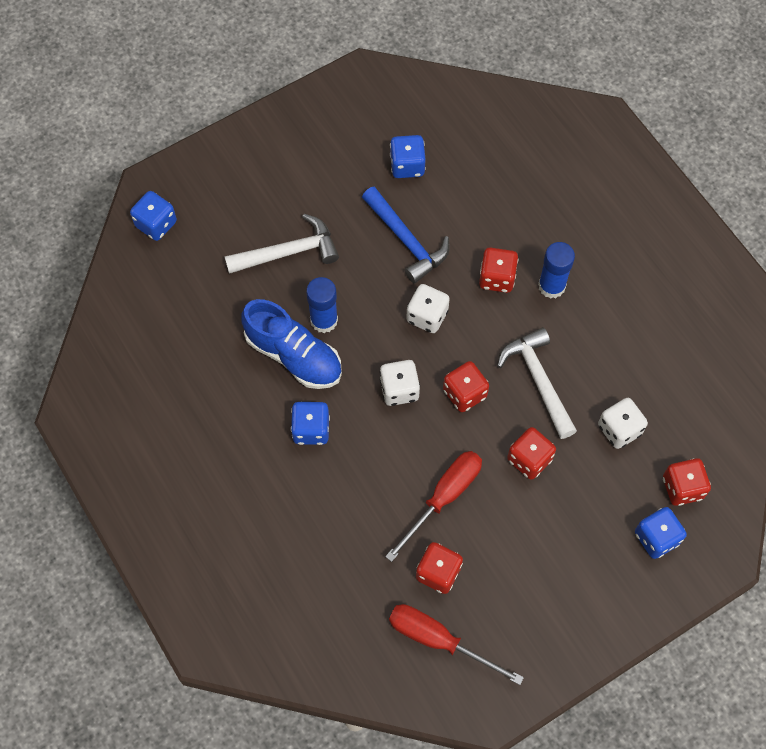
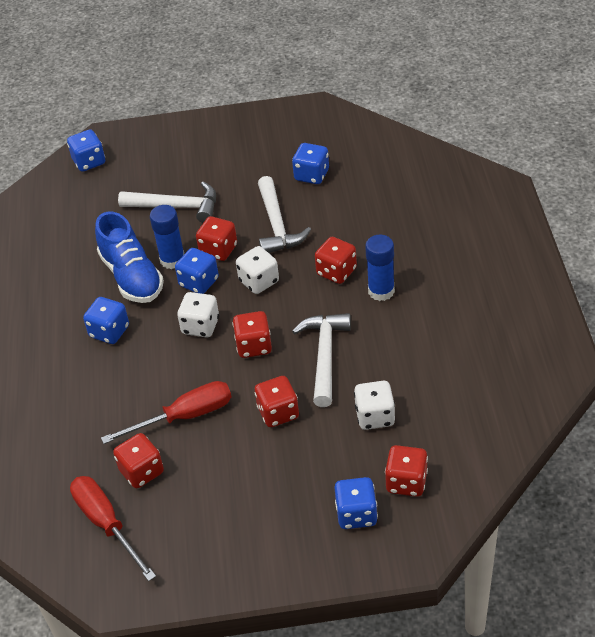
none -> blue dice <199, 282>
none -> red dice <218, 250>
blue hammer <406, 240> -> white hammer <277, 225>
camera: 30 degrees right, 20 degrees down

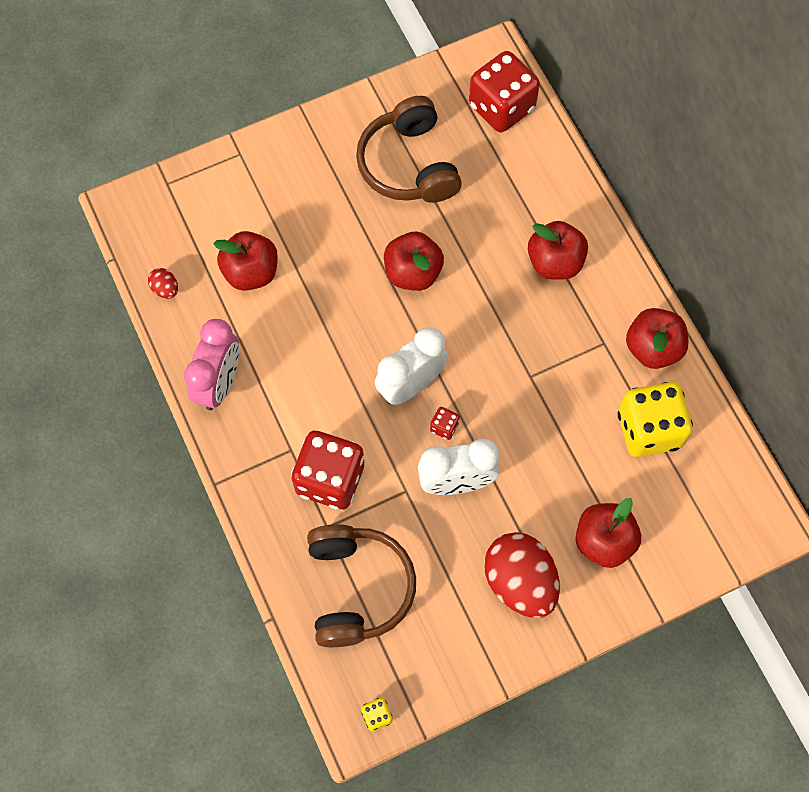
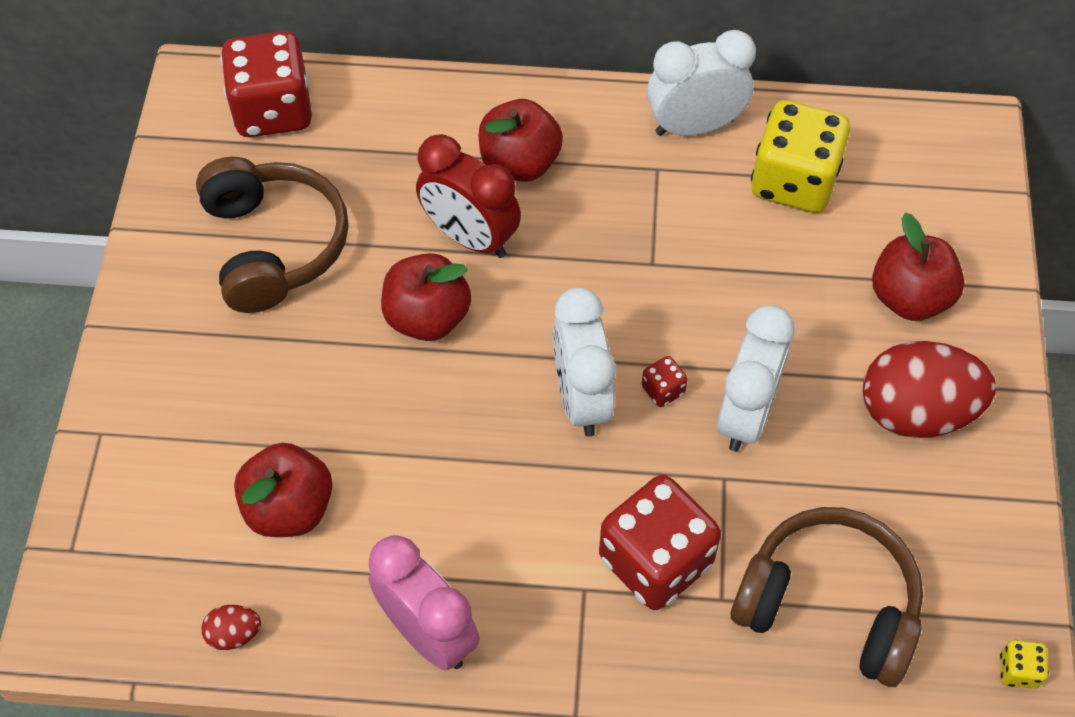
none -> red clock <470, 237>
red apple <652, 348> -> white clock <694, 126>
brown headphones <409, 164> -> brown headphones <273, 245>, 120 degrees counterclockwise
camera: 60 degrees left, 10 degrees down

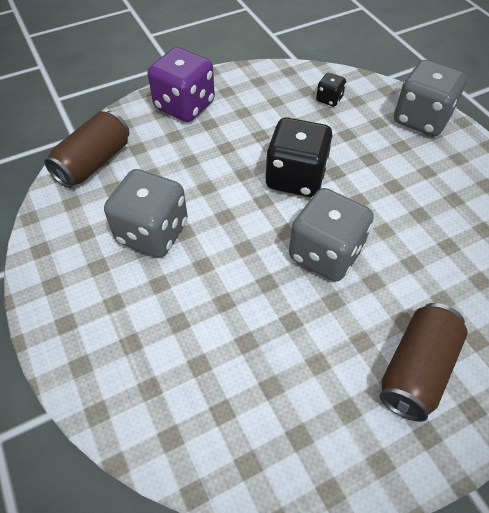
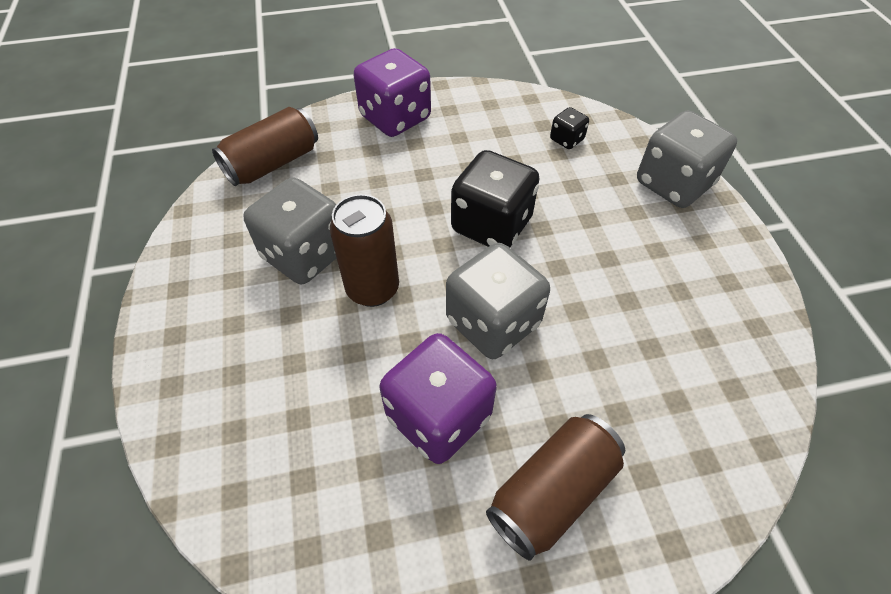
none -> brown can <372, 289>
none -> purple dice <438, 416>
camera: 15 degrees right, 0 degrees up

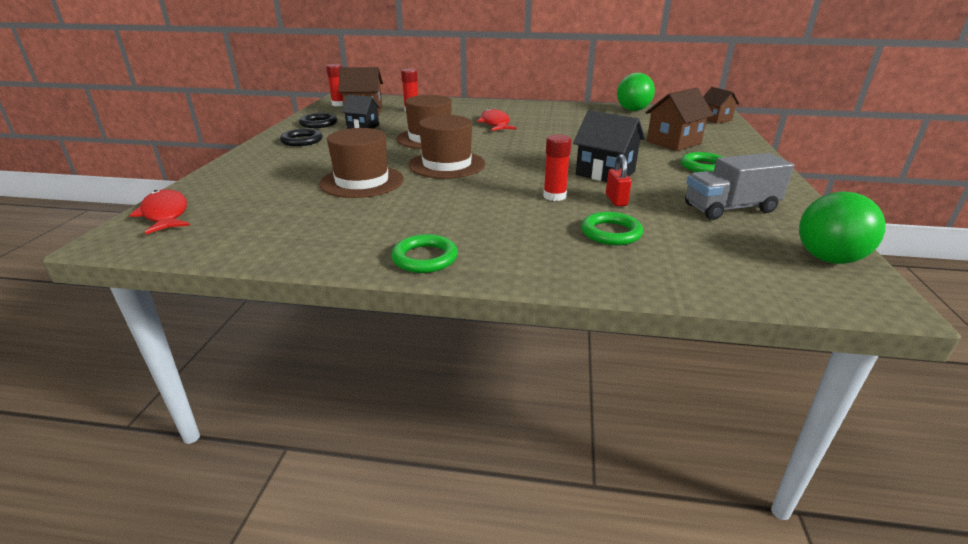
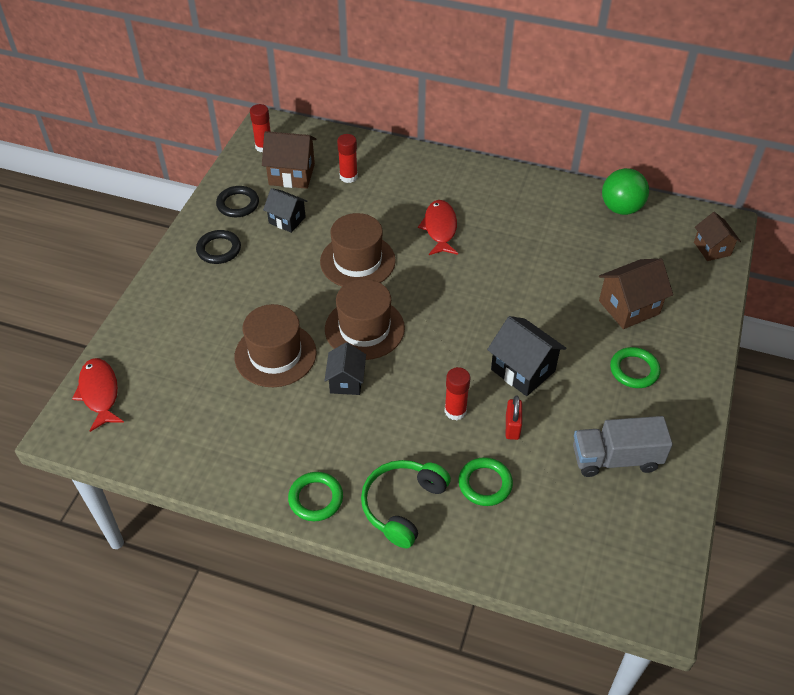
green ball <828, 259> -> none
none -> black house <346, 381>
none -> green headphones <403, 505>
camera: 10 degrees right, 20 degrees up

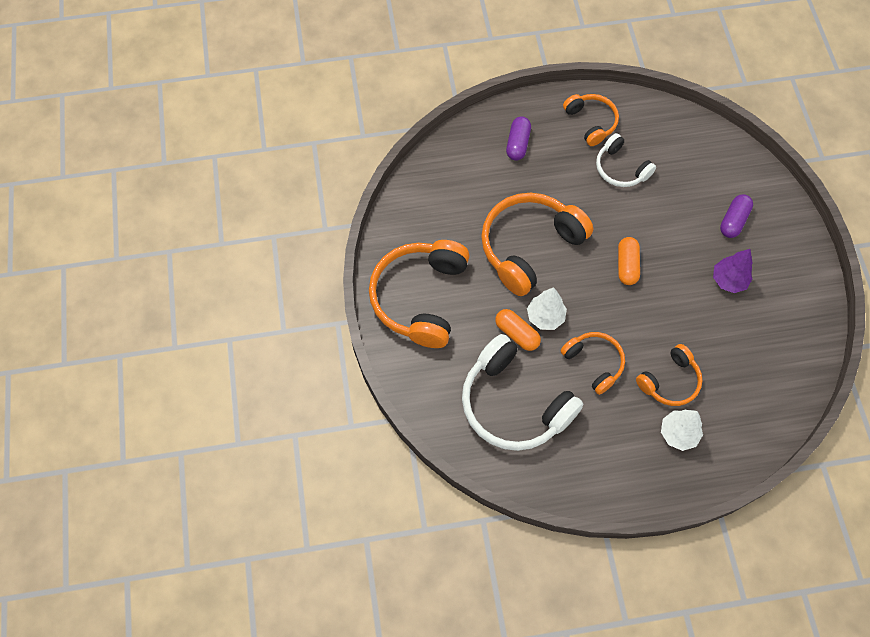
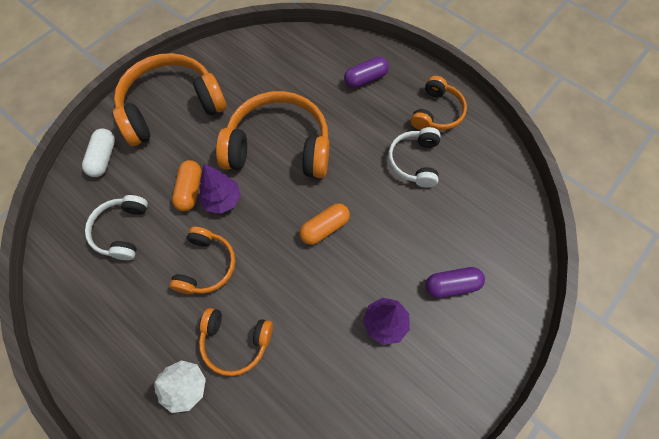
none -> white capsule <103, 158>
white tree <545, 317> -> purple tree <222, 200>
white headphones <514, 403> -> white headphones <122, 231>, x0.55
camera: 50 degrees right, 0 degrees up

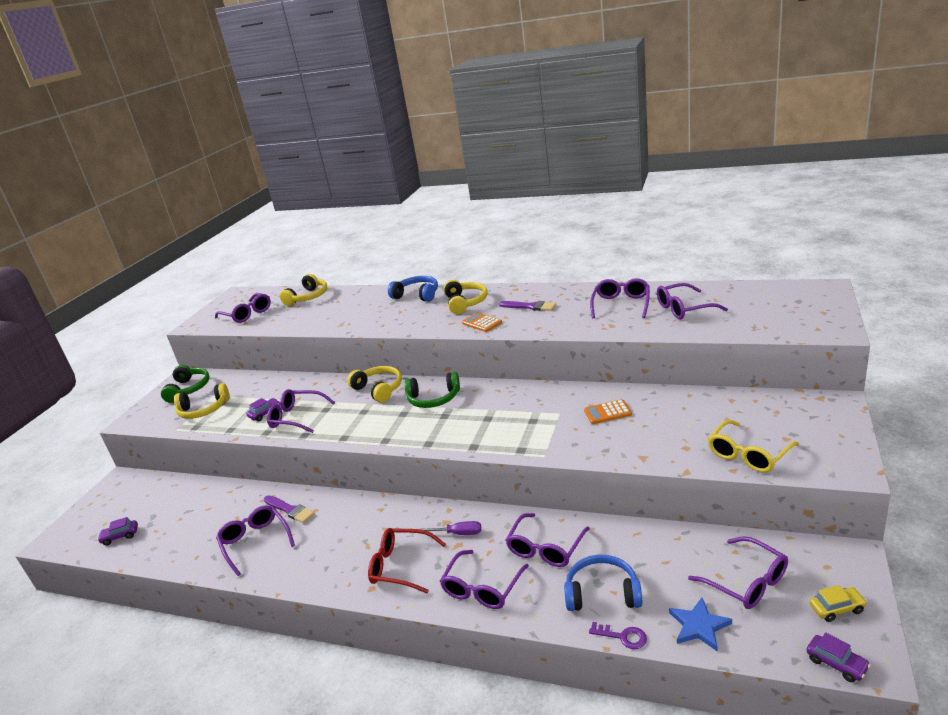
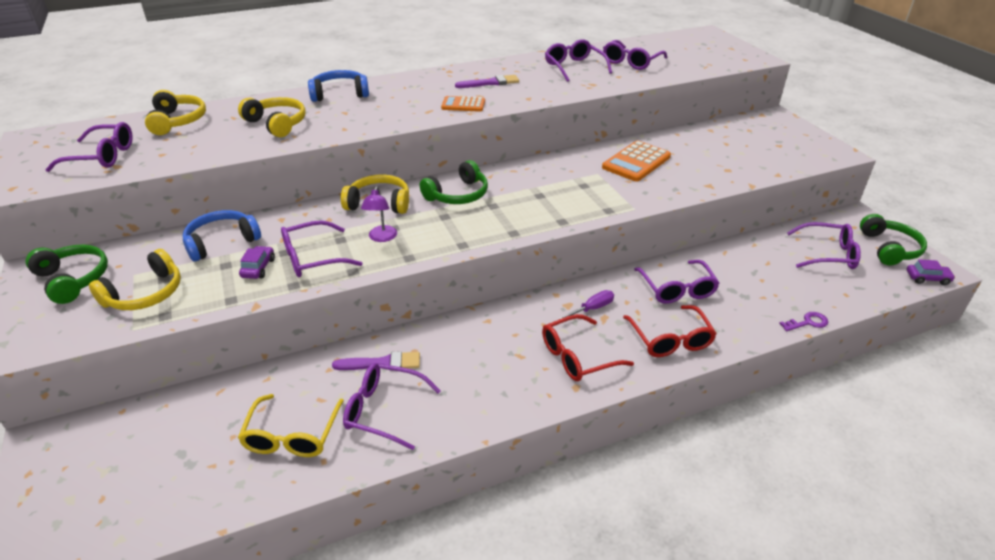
purple car <120, 536> -> none
blue star <699, 626> -> none
none -> purple lamp <381, 238>
yellow headphones <465, 303> -> yellow headphones <277, 124>, shifted
blue headphones <602, 593> -> blue headphones <221, 242>, shifted
yellow glasses <748, 454> -> yellow glasses <292, 436>, shifted
yellow car <837, 608> -> green headphones <889, 248>
purple glasses <482, 588> -> red glasses <670, 339>
orange calculator <607, 412> -> orange calculator <636, 162>, x1.63
camera: 45 degrees left, 10 degrees up

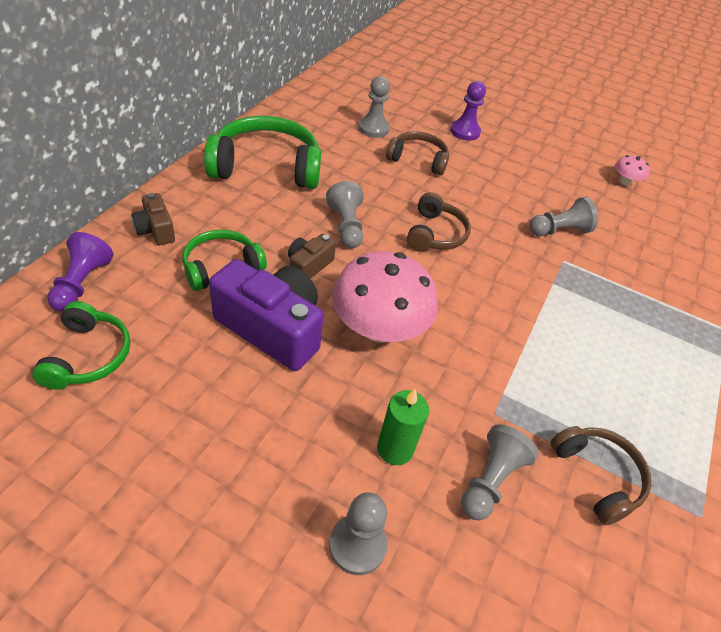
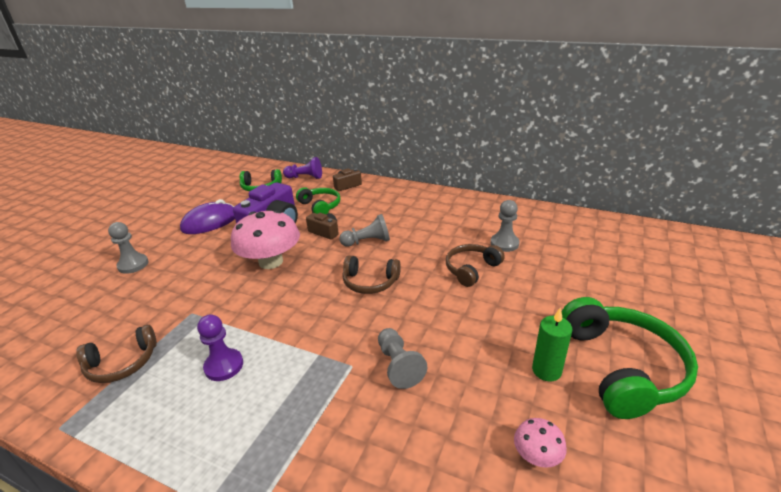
grey pawn <490, 480> -> none
none -> purple mouse <210, 222>
green headphones <266, 167> -> green headphones <622, 367>, shifted
green candle <395, 449> -> green candle <546, 370>, shifted
purple pawn <465, 131> -> purple pawn <224, 366>, shifted
brown headphones <418, 160> -> brown headphones <471, 269>, 150 degrees counterclockwise
camera: 95 degrees right, 15 degrees down

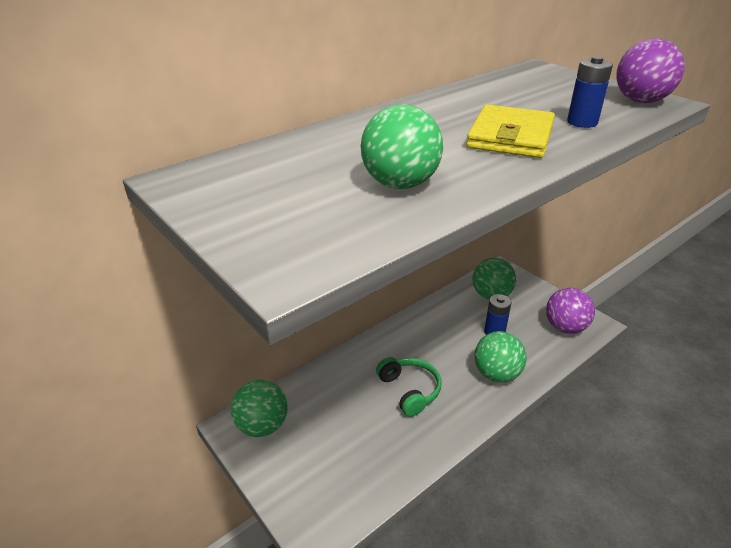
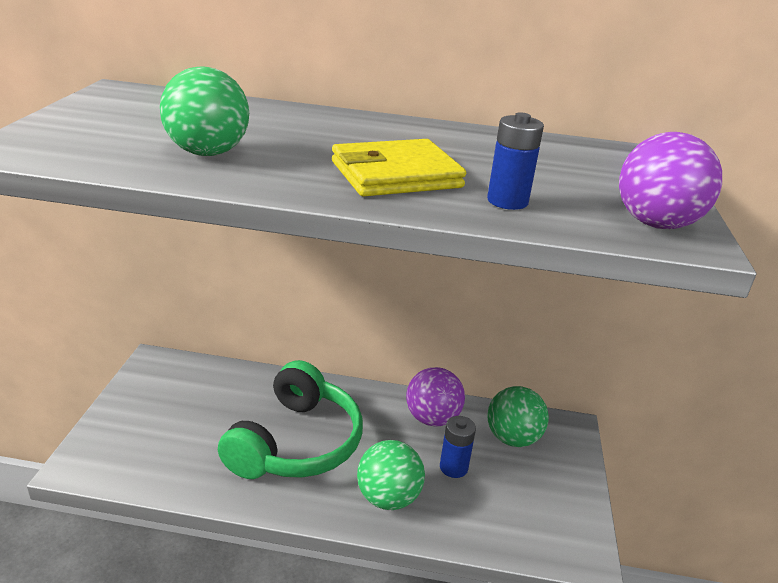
green ball <262, 425> -> none
purple ball <565, 327> -> purple ball <432, 418>, shifted
green headphones <409, 390> -> green headphones <296, 443>, x1.76
camera: 45 degrees right, 5 degrees down

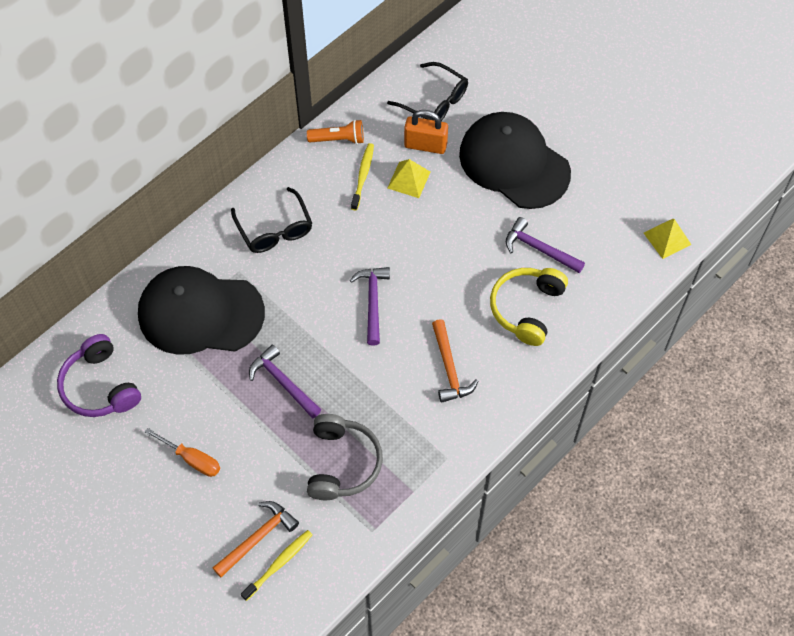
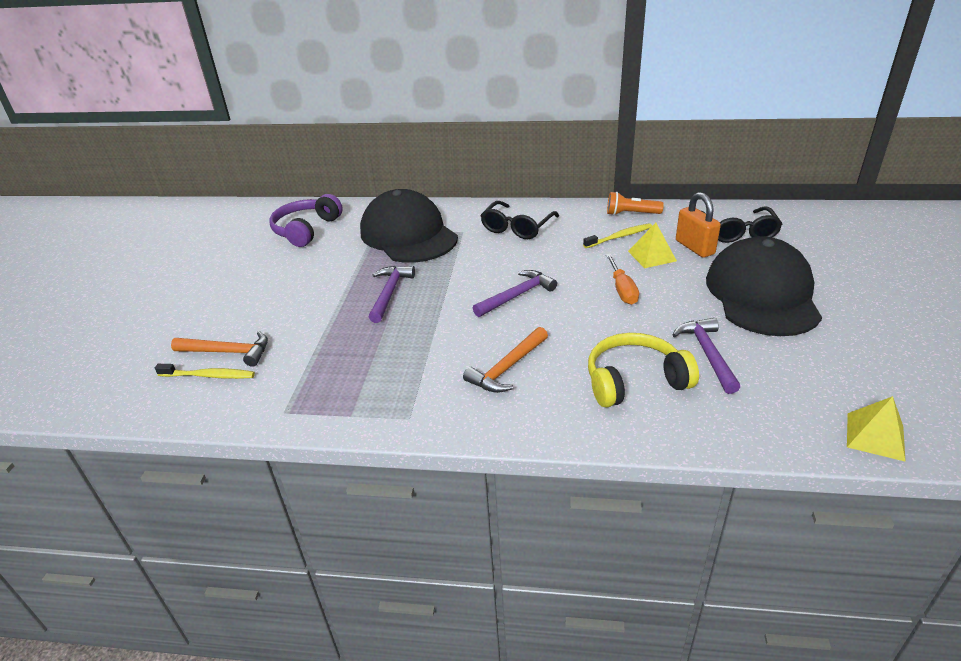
grey headphones <342, 463> -> none
orange screwdriver <192, 459> -> orange screwdriver <622, 290>, shifted
orange flashlight <338, 139> -> orange flashlight <631, 214>, 135 degrees clockwise
camera: 55 degrees right, 25 degrees down

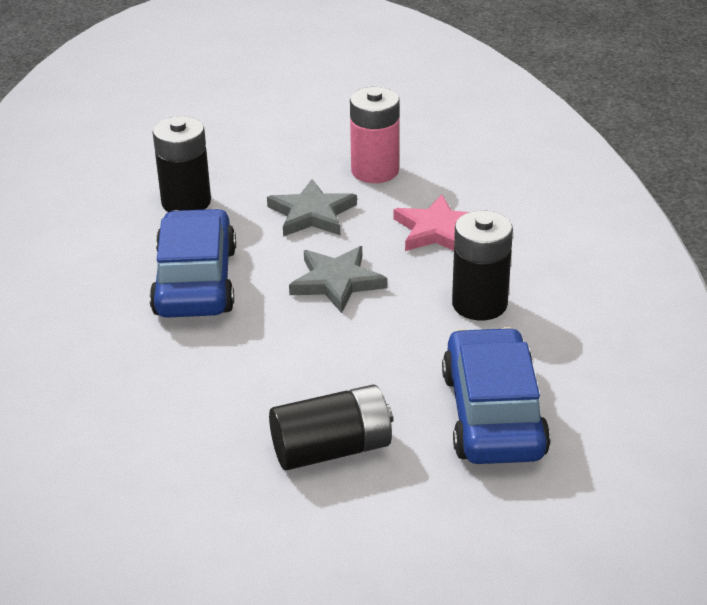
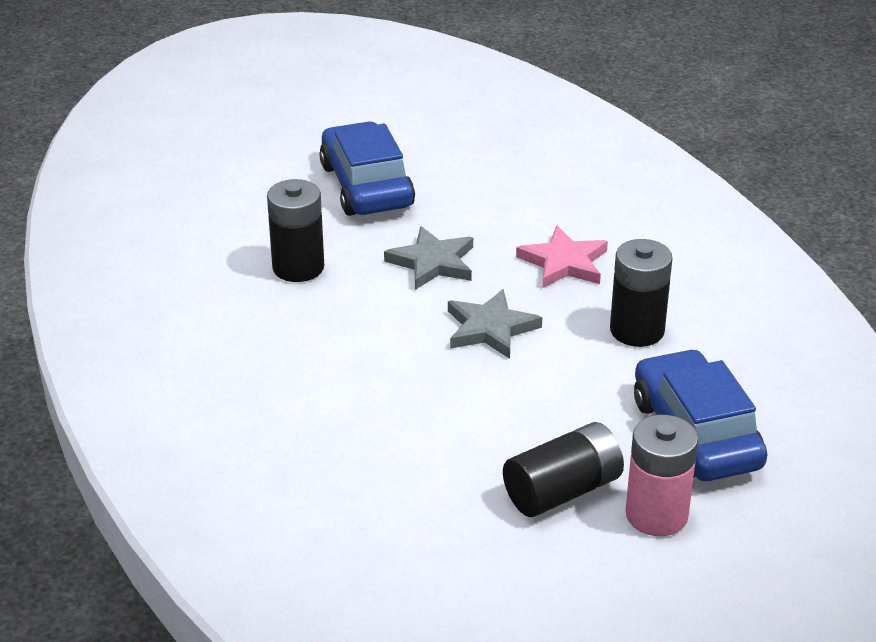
blue car <195, 281> -> blue car <366, 186>, shifted
pink battery <375, 171> -> pink battery <656, 515>, shifted
camera: 15 degrees left, 0 degrees up

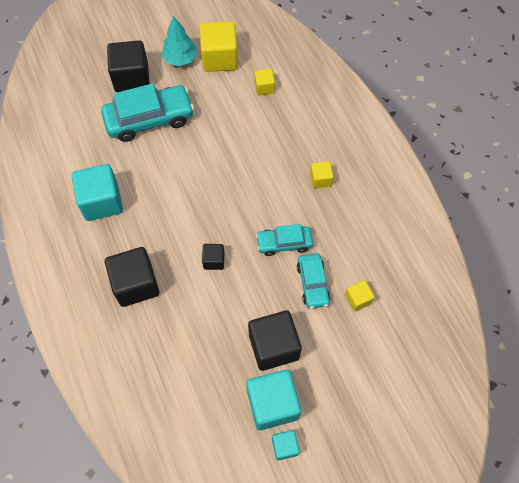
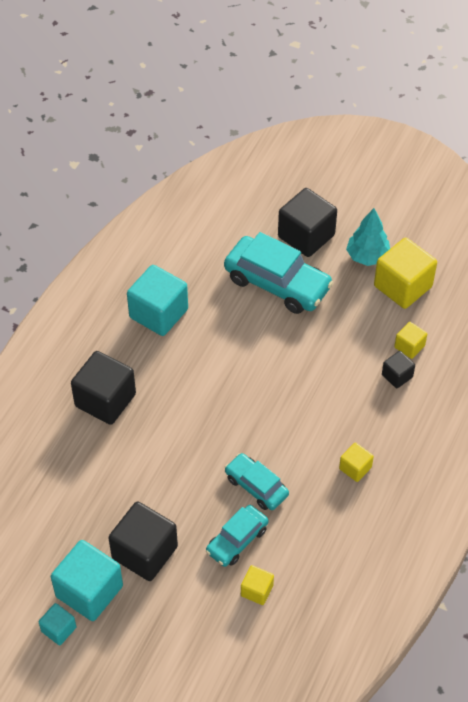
black cube <214, 260> -> black cube <397, 376>, shifted
camera: 50 degrees right, 10 degrees down

